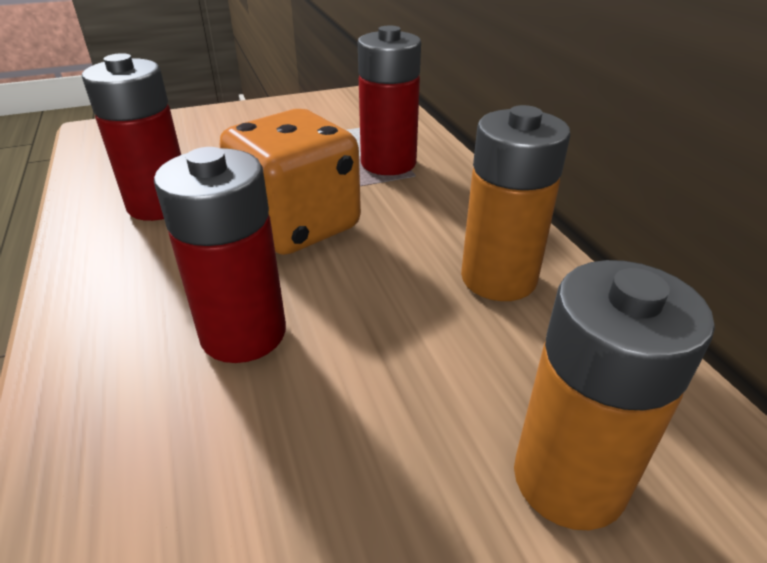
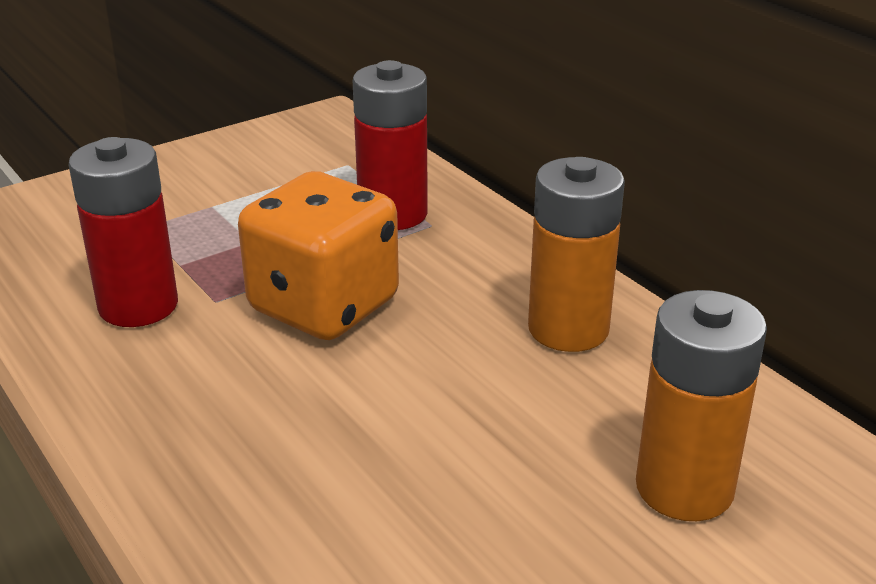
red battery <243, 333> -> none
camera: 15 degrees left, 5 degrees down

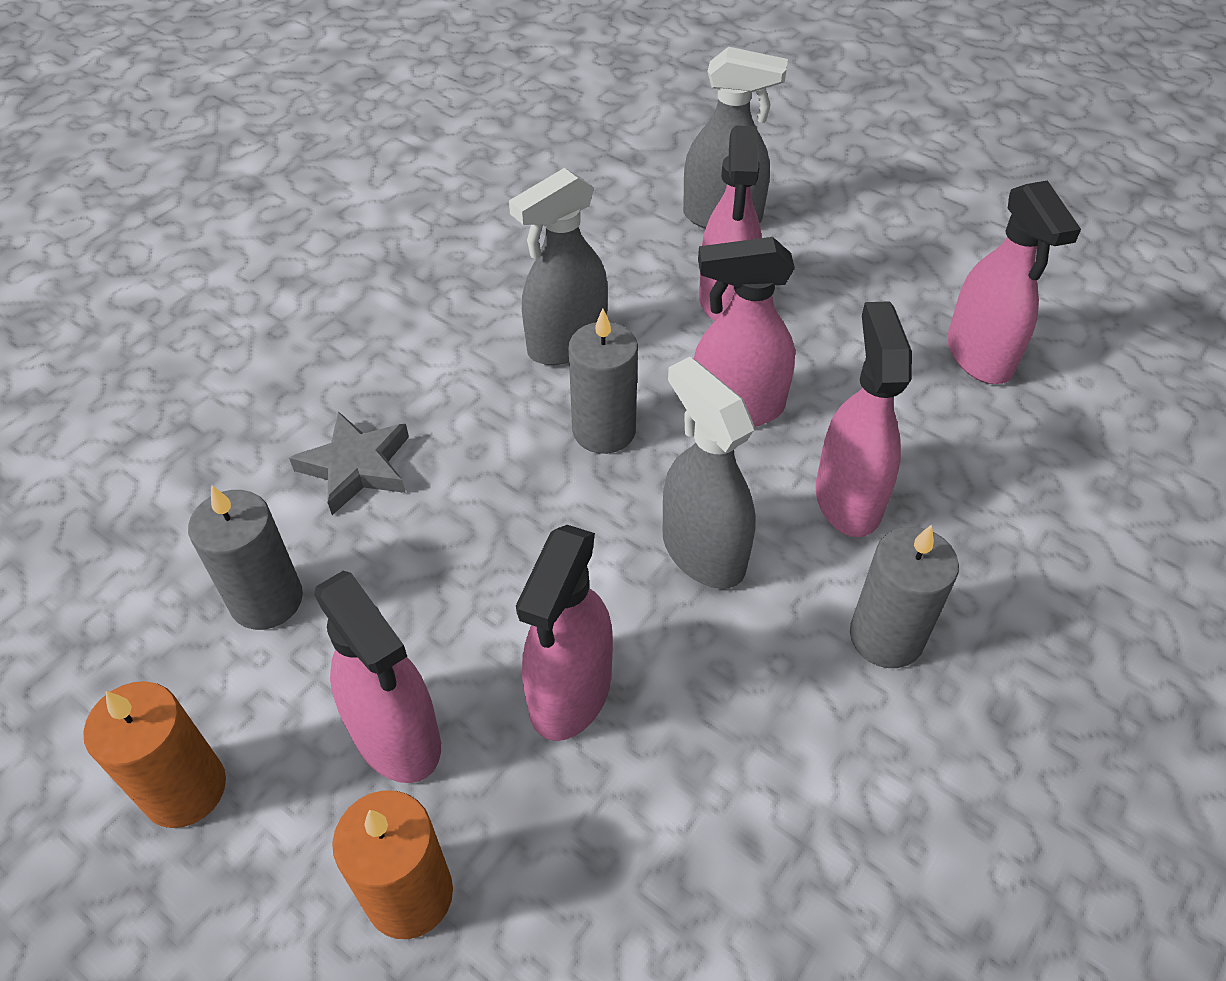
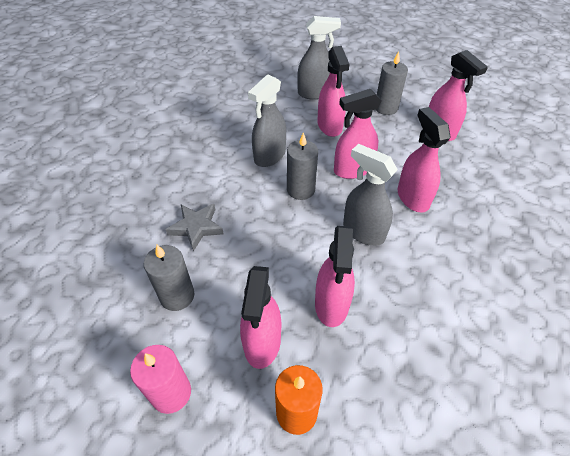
grey candle <886, 637> -> grey candle <386, 108>, shifted
orange candle <185, 789> -> pink candle <171, 393>
pink spray bottle <397, 736> -> pink spray bottle <262, 343>, 60 degrees clockwise
camera: 15 degrees left, 0 degrees up

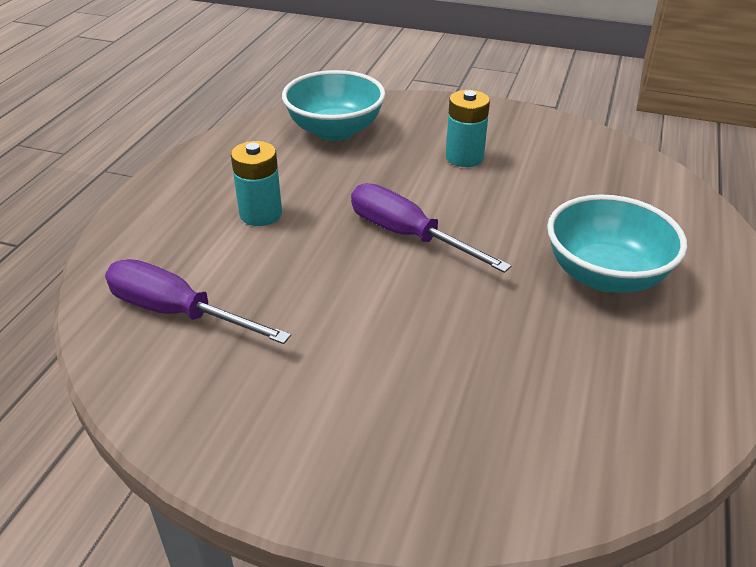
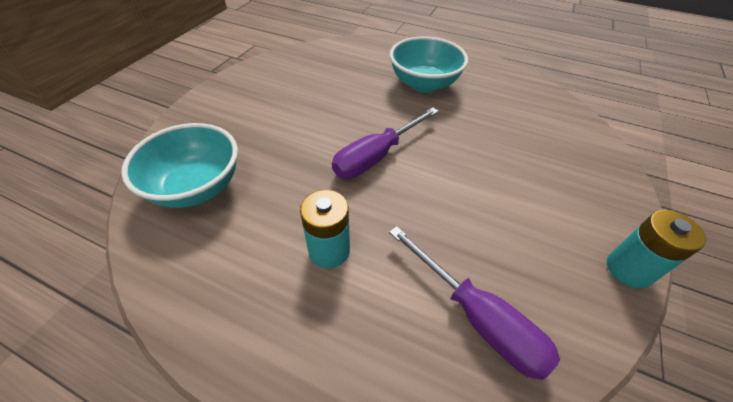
turquoise battery <464, 157> -> turquoise battery <628, 269>, shifted
purple screwdriver <177, 313> -> purple screwdriver <477, 317>, 75 degrees counterclockwise
camera: 85 degrees left, 10 degrees up

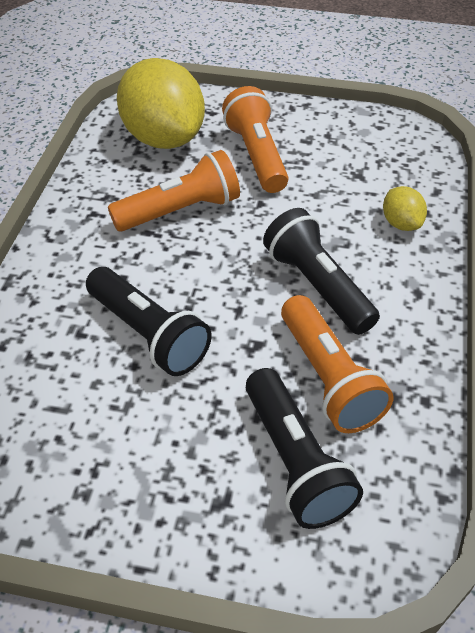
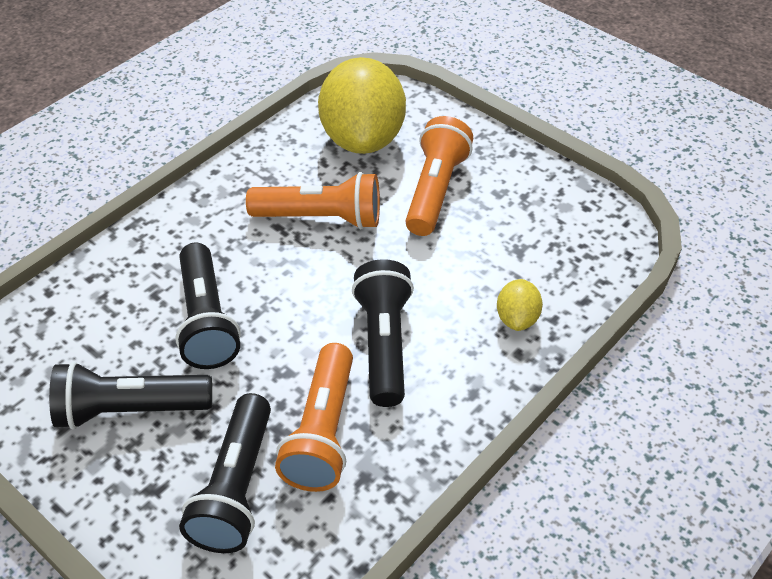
none -> black flashlight <129, 410>
camera: 30 degrees right, 0 degrees up

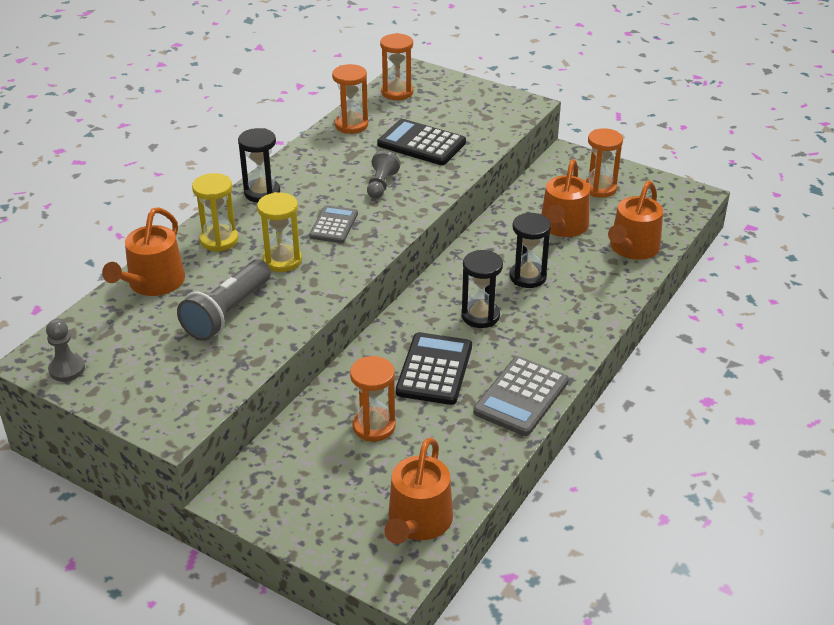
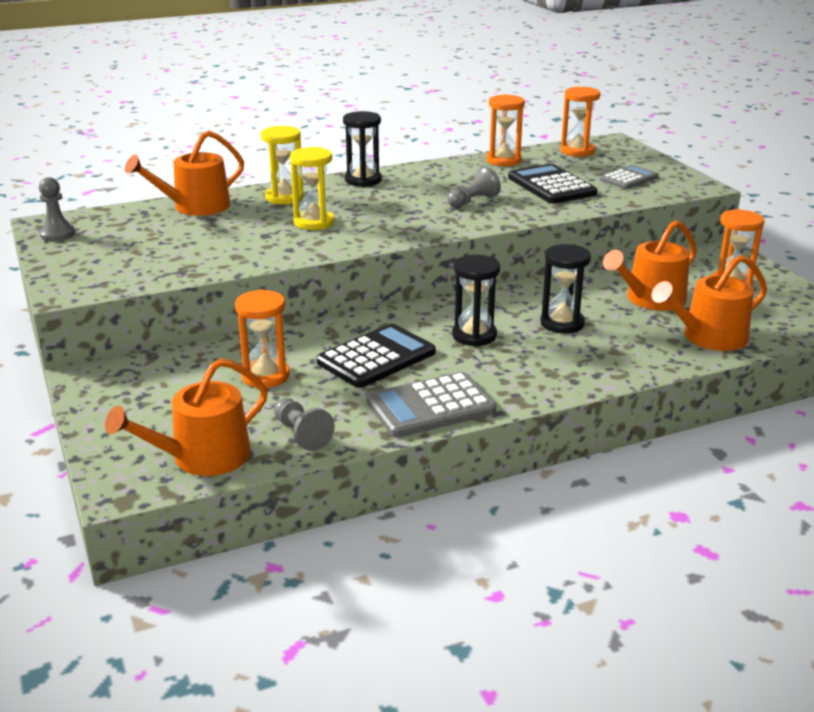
grey flashlight <227, 313> -> none
none -> grey pawn <301, 434>
grey calculator <334, 225> -> grey calculator <628, 178>, shifted
camera: 35 degrees right, 10 degrees down

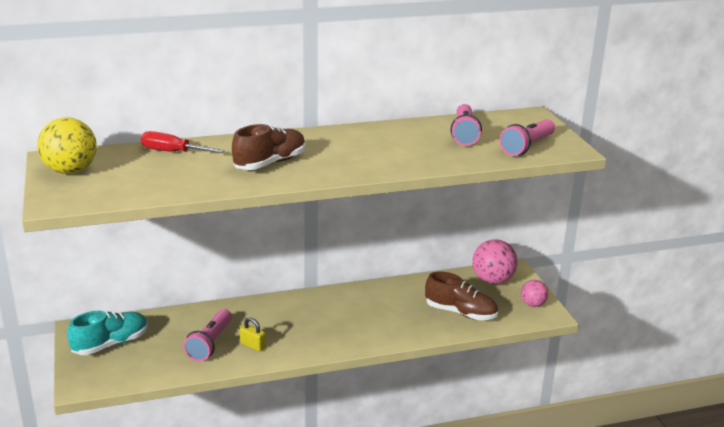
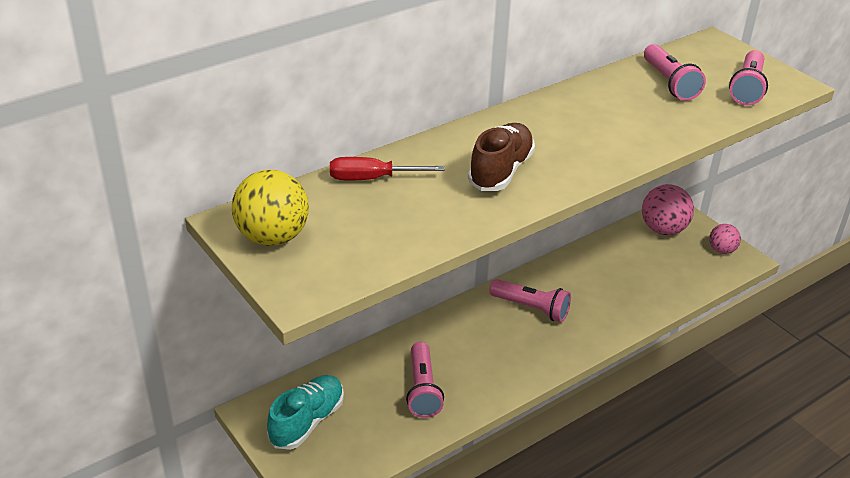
yellow padlock <252, 345> -> none
brown shoe <460, 312> -> none
none -> pink flashlight <531, 308>
camera: 20 degrees left, 10 degrees up

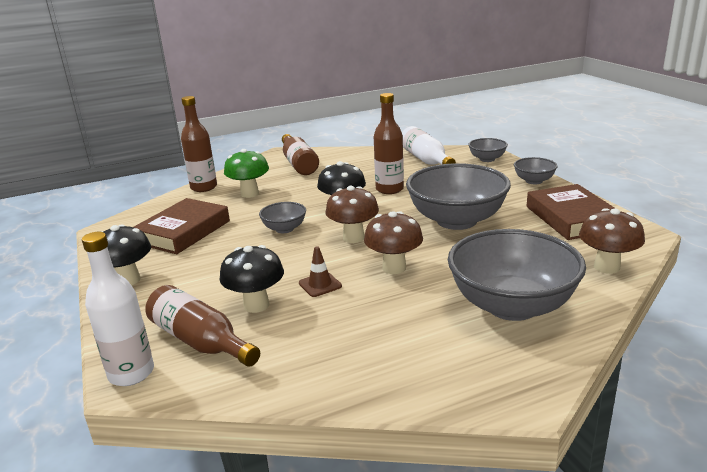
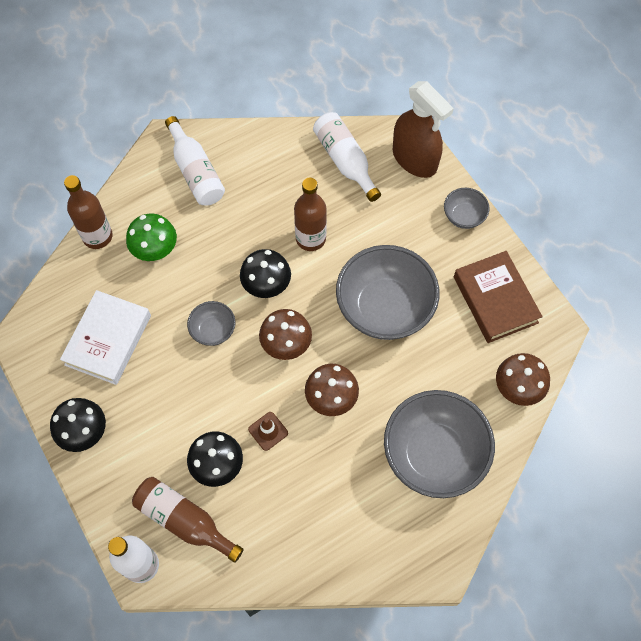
grey bowl <487, 159> -> brown spray bottle <414, 159>
brown book <183, 232> -> white book <108, 340>
brown bottle <299, 164> -> white bottle <196, 172>
camera: 10 degrees left, 40 degrees up

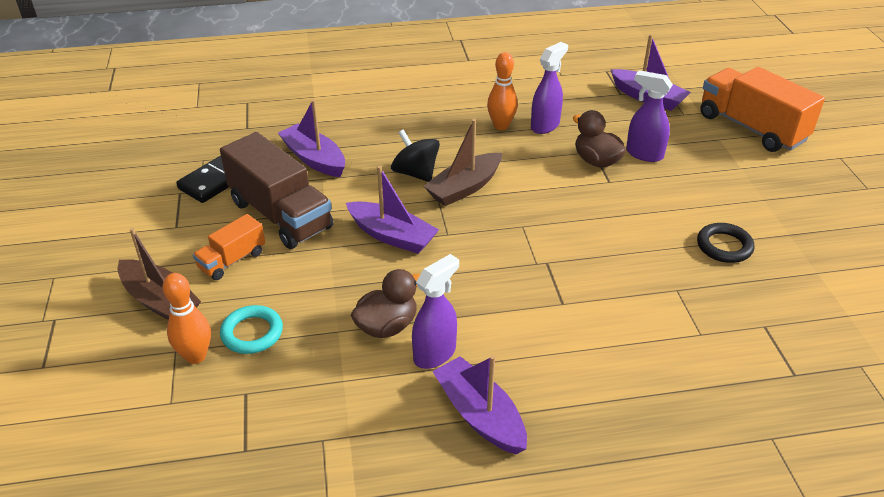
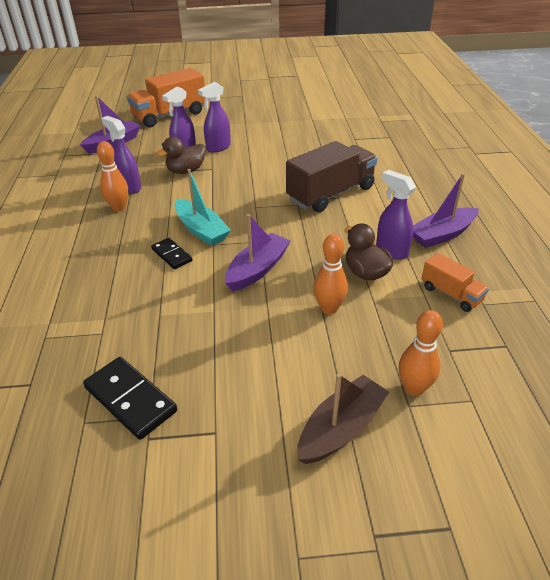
turquoise ring <252, 333> -> none
purple boat <314, 159> -> none
black ring <724, 246> -> none
none -> purple spray bottle <218, 147>
none -> orange bowling pin <329, 308>
orange truck <232, 260> -> orange truck <451, 294>, shifted
brown truck <280, 215> -> brown truck <331, 194>, shifted
black spinning top <415, 173> -> black domino <171, 255>
brown boat <464, 188> -> turquoise boat <201, 230>
camera: 85 degrees left, 0 degrees up

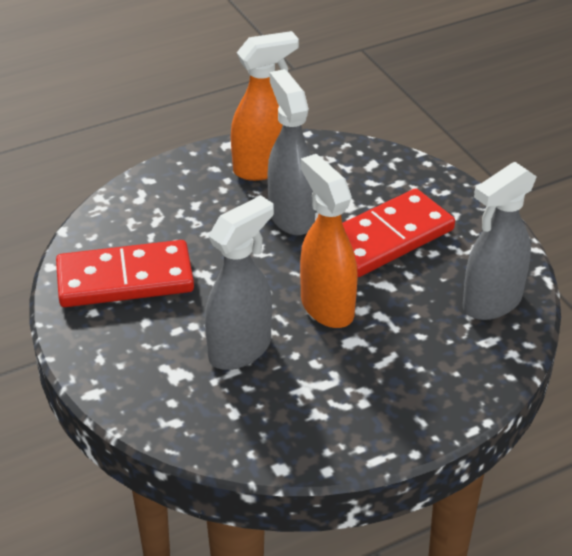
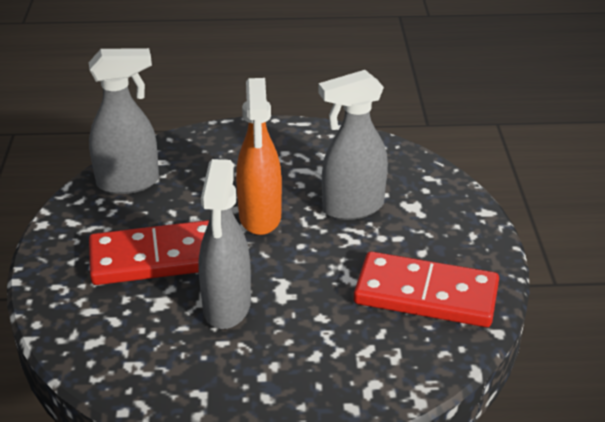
orange spray bottle <263, 168> -> none
camera: 155 degrees left, 5 degrees down

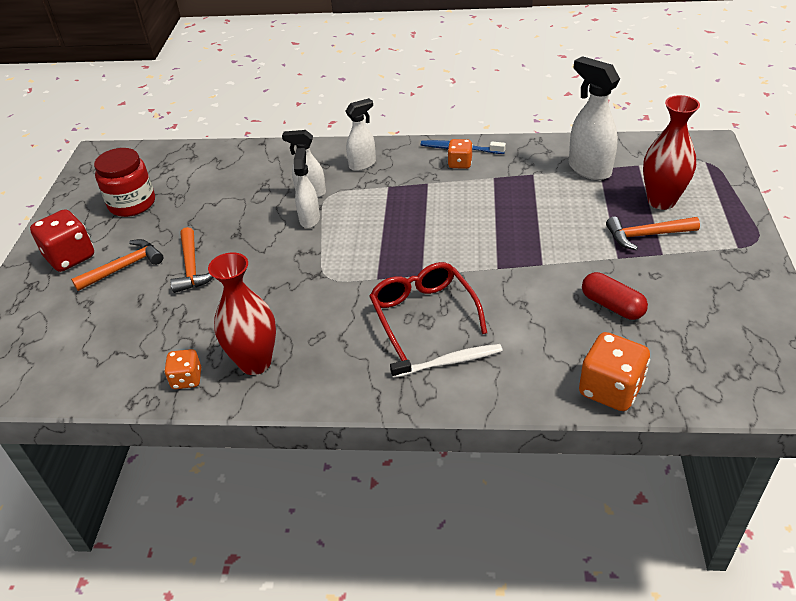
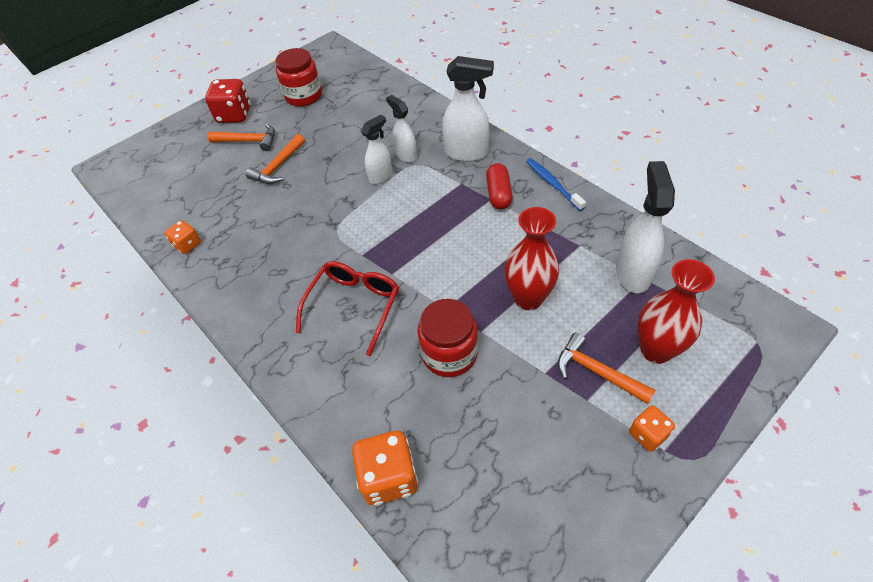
white toothbrush <449, 362> -> none
none -> red jar <449, 354>
red vase <255, 362> -> red vase <528, 298>, shifted
orange dice <460, 163> -> orange dice <647, 434>, shifted
red capsule <612, 305> -> red capsule <498, 194>, shifted
white spray bottle <363, 164> -> white spray bottle <467, 153>, x1.59
camera: 45 degrees right, 10 degrees up

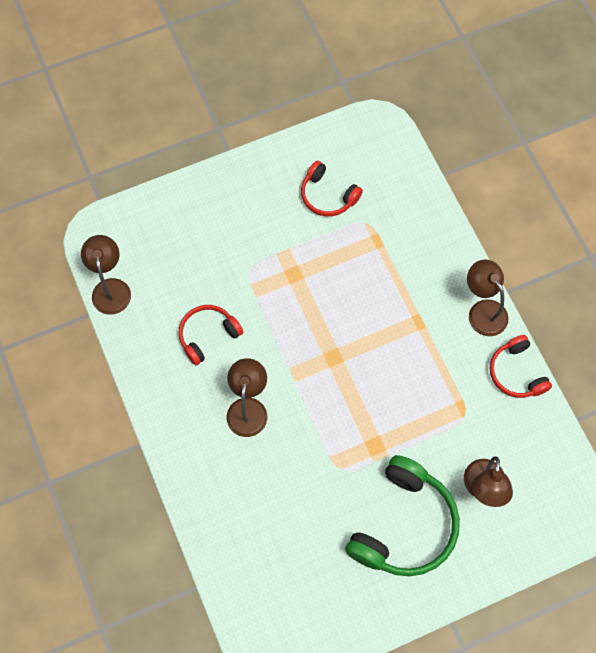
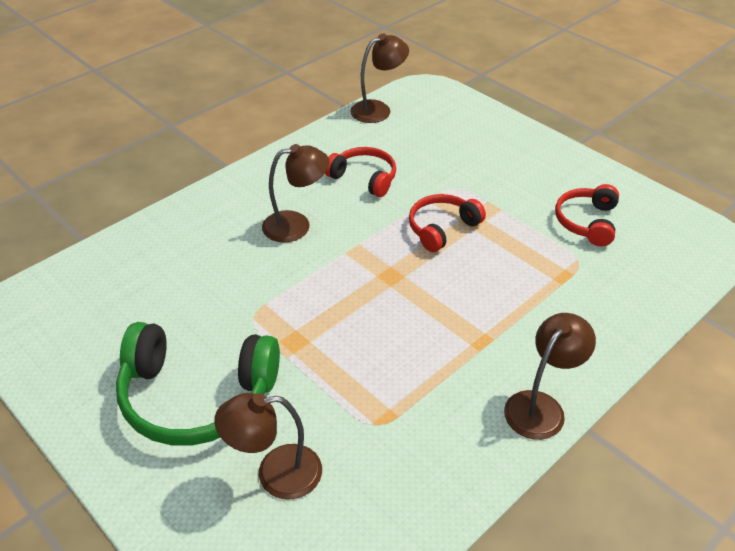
red headphones <516, 373> -> red headphones <442, 228>, shifted
camera: 70 degrees right, 25 degrees down

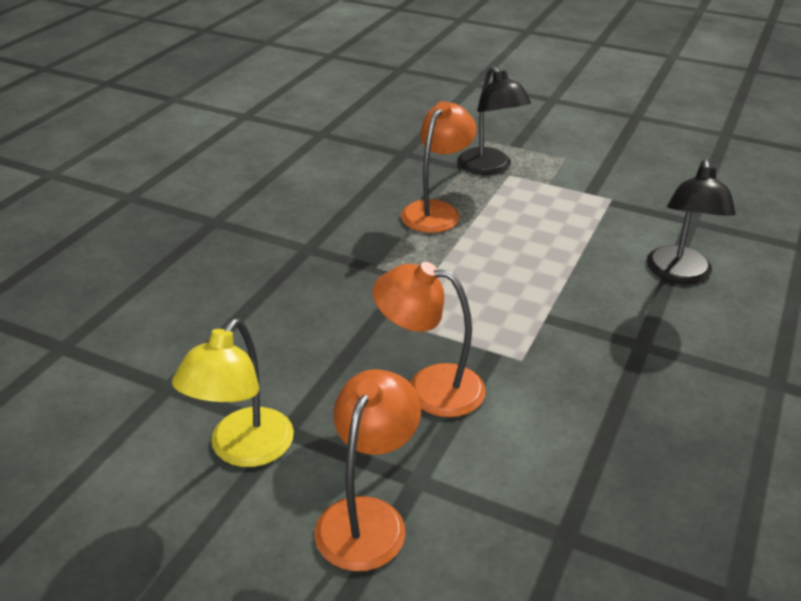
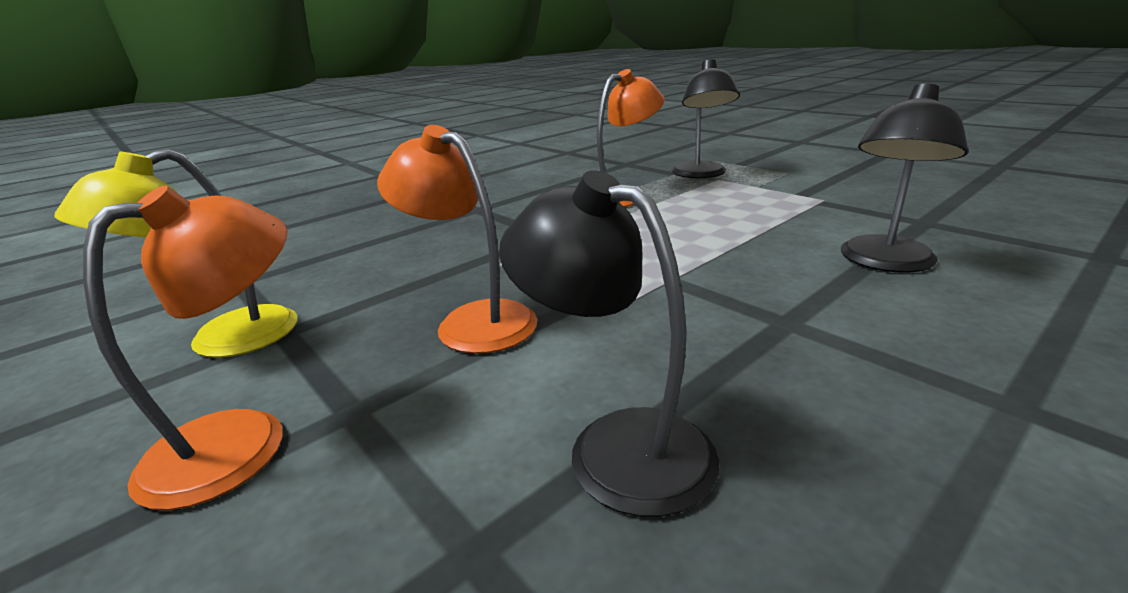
none -> black lamp <616, 445>
camera: 25 degrees right, 10 degrees down

